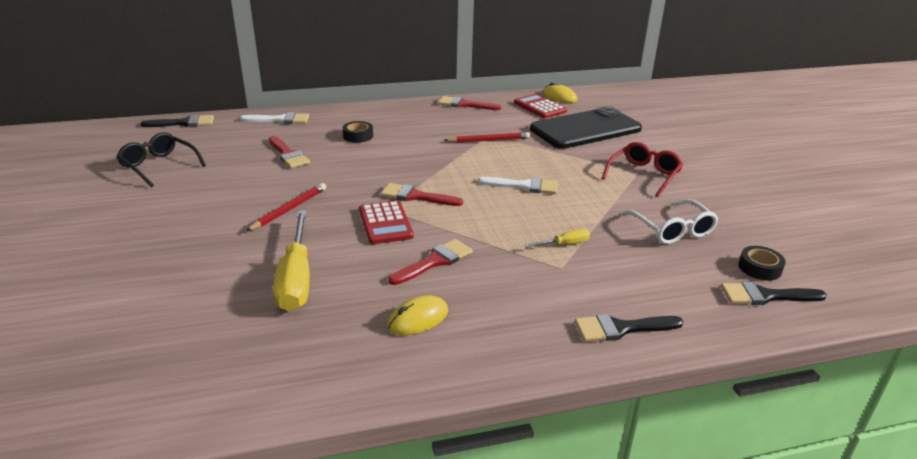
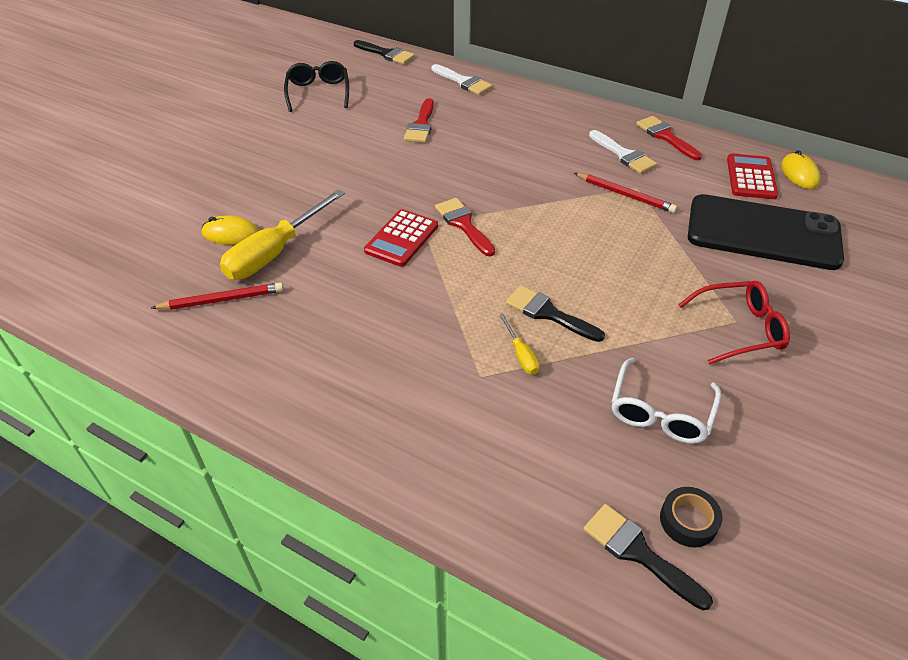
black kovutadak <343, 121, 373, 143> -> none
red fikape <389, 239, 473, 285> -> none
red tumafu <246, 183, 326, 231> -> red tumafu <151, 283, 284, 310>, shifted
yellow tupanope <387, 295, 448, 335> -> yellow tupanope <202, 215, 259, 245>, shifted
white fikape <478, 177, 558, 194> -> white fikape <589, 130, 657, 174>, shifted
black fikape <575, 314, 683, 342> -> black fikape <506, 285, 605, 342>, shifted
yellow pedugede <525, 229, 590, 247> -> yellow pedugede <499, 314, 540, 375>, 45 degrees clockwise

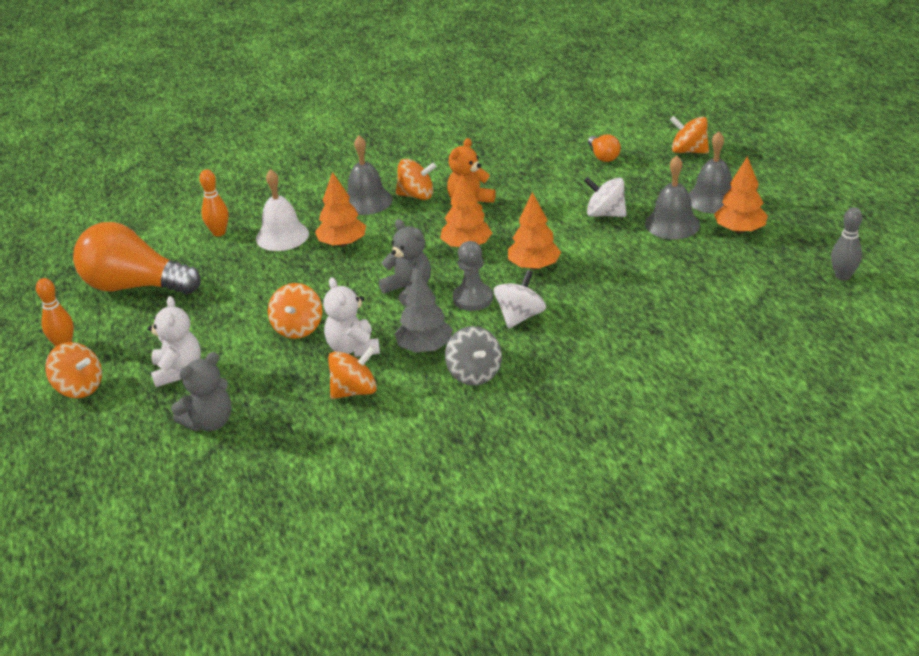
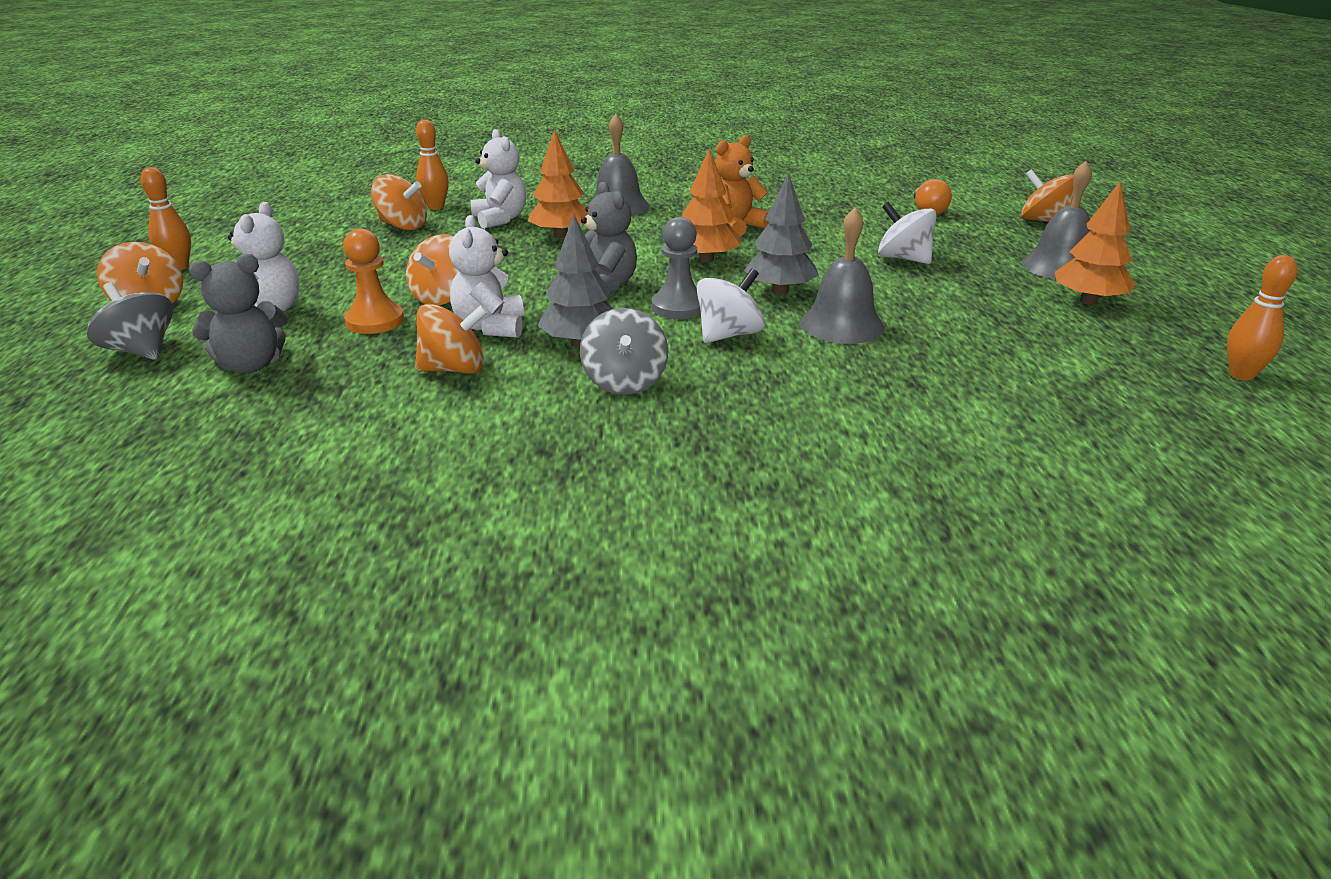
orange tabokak <73, 222, 201, 294> -> none
none -> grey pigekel <87, 282, 173, 360>
none -> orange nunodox <343, 229, 404, 334>
orange pigekel <396, 159, 436, 200> -> orange pigekel <371, 174, 427, 230>, shifted
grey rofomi <645, 155, 700, 239> -> grey rofomi <800, 207, 884, 344>, shifted
white rofomi <256, 169, 309, 251> -> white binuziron <470, 129, 526, 229>
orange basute <508, 192, 561, 270> -> grey basute <744, 172, 819, 294>
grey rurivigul <831, 207, 863, 281> -> orange rurivigul <1227, 255, 1298, 380>

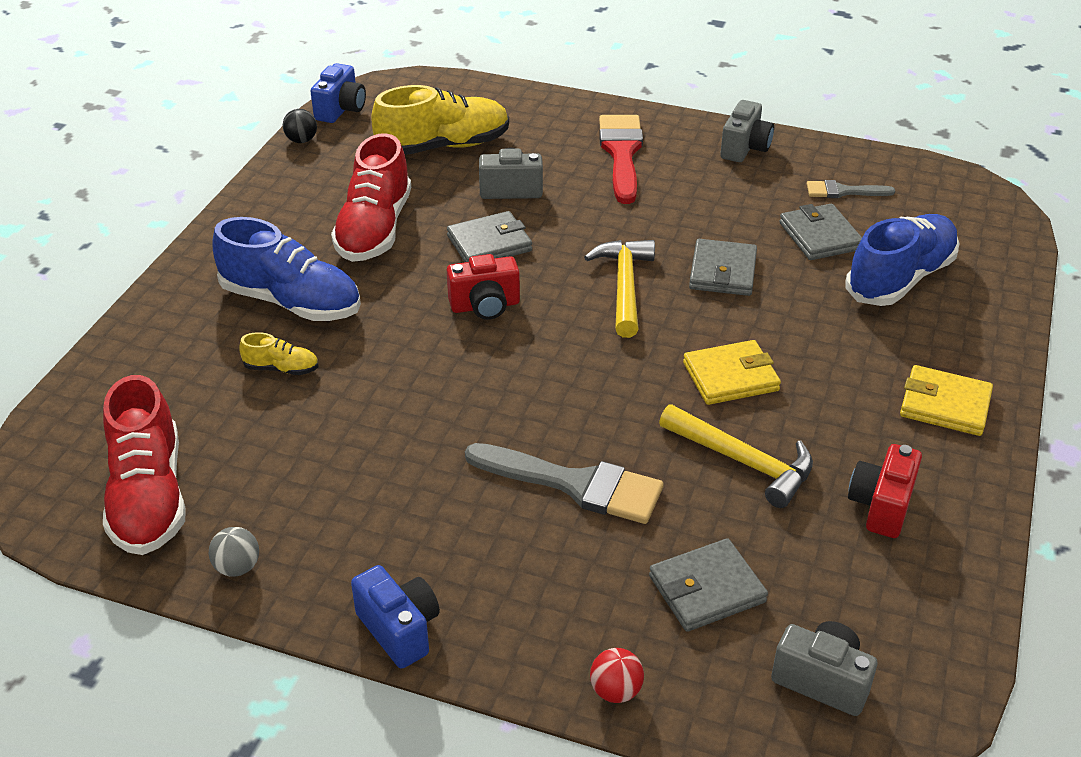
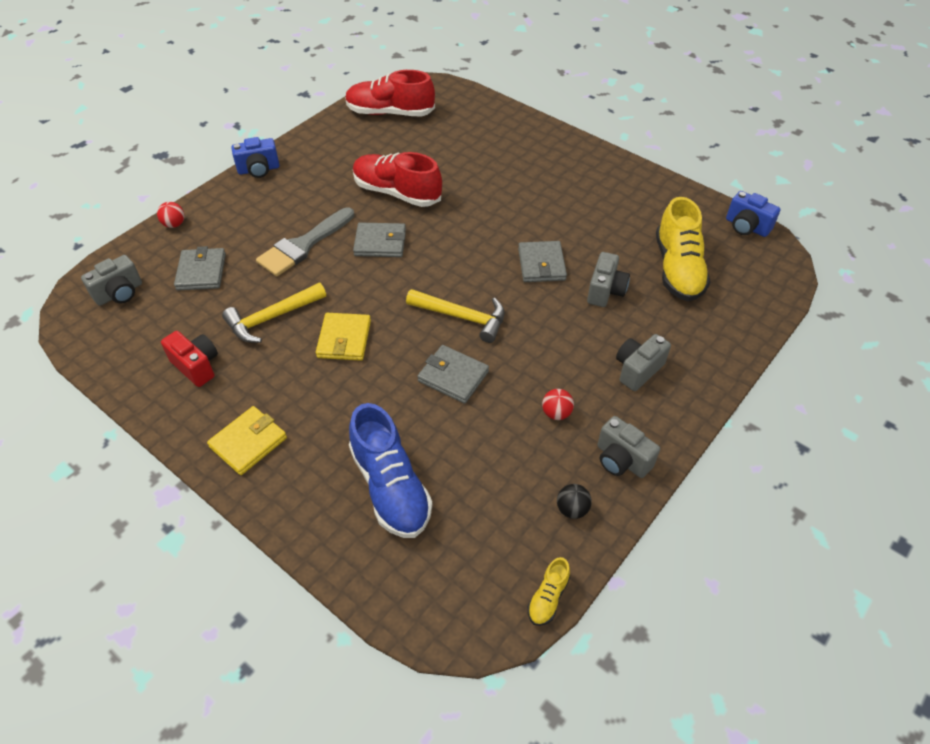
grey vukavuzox <209, 527, 259, 577> -> none
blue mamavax <212, 217, 361, 321> -> none
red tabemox <447, 254, 520, 320> -> none
grey fikape <807, 180, 895, 198> -> none
none -> red vukavuzox <542, 389, 574, 420>
yellow mamavax <239, 332, 319, 375> -> yellow mamavax <528, 557, 570, 626>, shifted
black vukavuzox <283, 109, 317, 143> -> black vukavuzox <557, 484, 592, 519>, shifted
red mamavax <331, 133, 411, 262> -> red mamavax <353, 152, 442, 207>, shifted
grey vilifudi <779, 204, 862, 260> -> grey vilifudi <353, 223, 406, 257>, shifted
red fikape <599, 115, 643, 204> -> grey tabemox <616, 334, 671, 391>

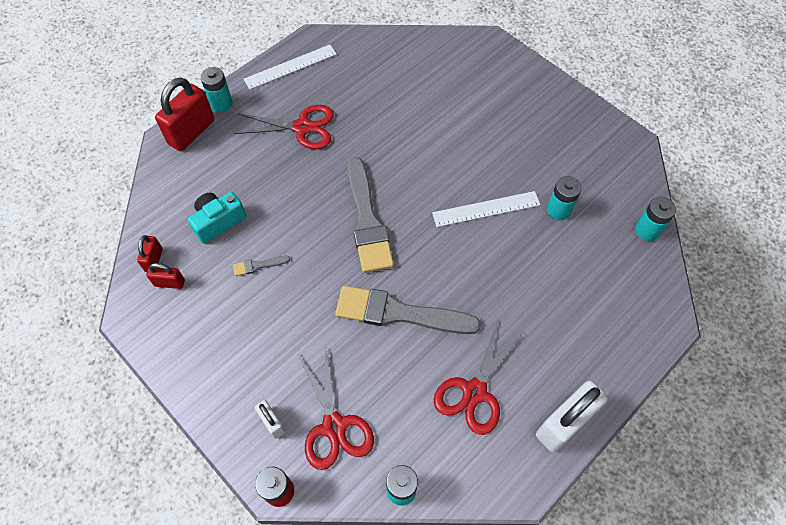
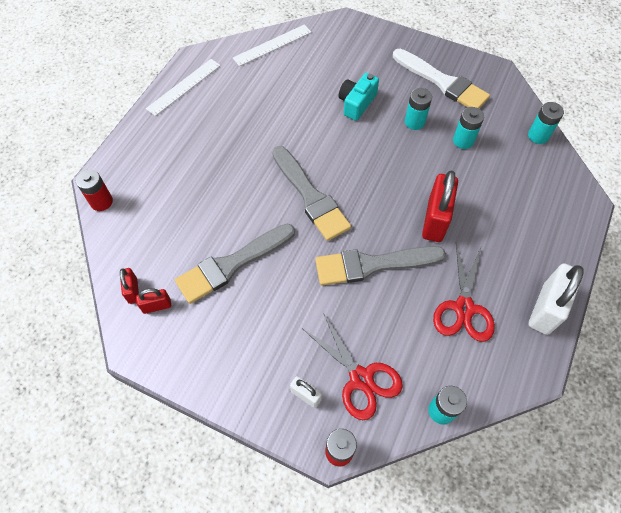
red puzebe <234, 105, 334, 149> -> none
none -> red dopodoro <76, 169, 113, 211>
none -> white fikape <393, 49, 490, 108>
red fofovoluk <155, 78, 214, 151> -> red fofovoluk <422, 171, 458, 242>, shifted
turquoise tabemox <188, 192, 246, 244> -> turquoise tabemox <339, 73, 379, 121>, shifted
turquoise dopodoro <200, 67, 232, 112> -> turquoise dopodoro <405, 88, 432, 130>, shifted
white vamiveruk <432, 191, 540, 227> -> white vamiveruk <233, 25, 312, 66>, shifted
grey fikape <233, 256, 290, 276> -> grey fikape <175, 224, 295, 304>, x2.44

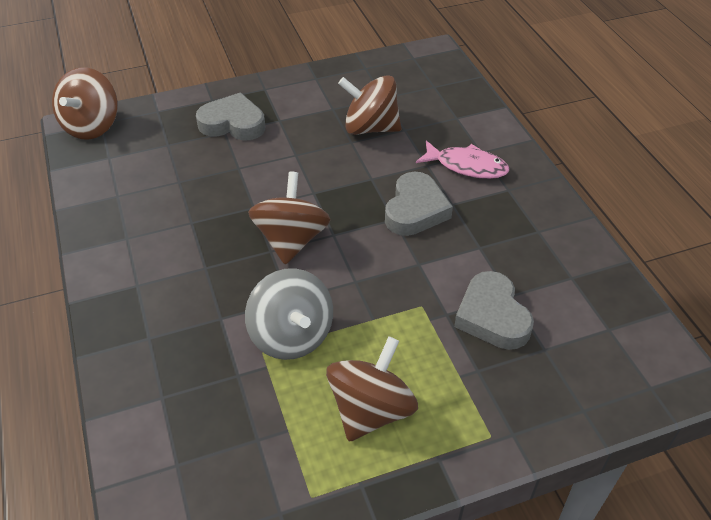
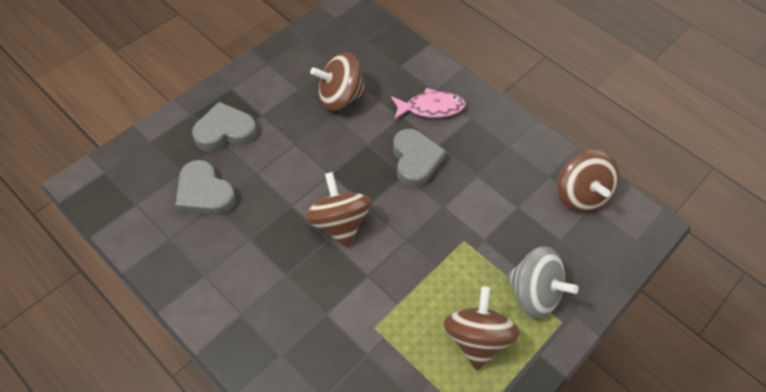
brown pigekel <52, 67, 118, 140> -> brown pigekel <557, 150, 620, 213>, shifted
grey pigekel <245, 268, 333, 360> -> grey pigekel <507, 246, 579, 319>, shifted
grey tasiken <454, 271, 534, 350> -> grey tasiken <176, 160, 236, 216>, shifted

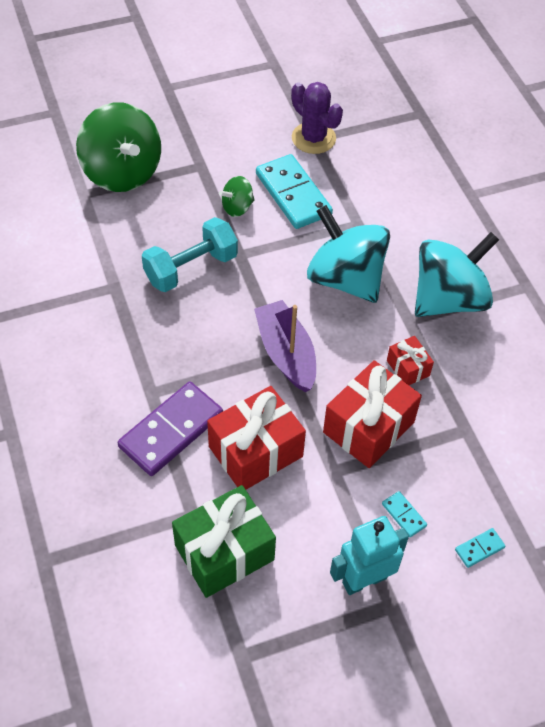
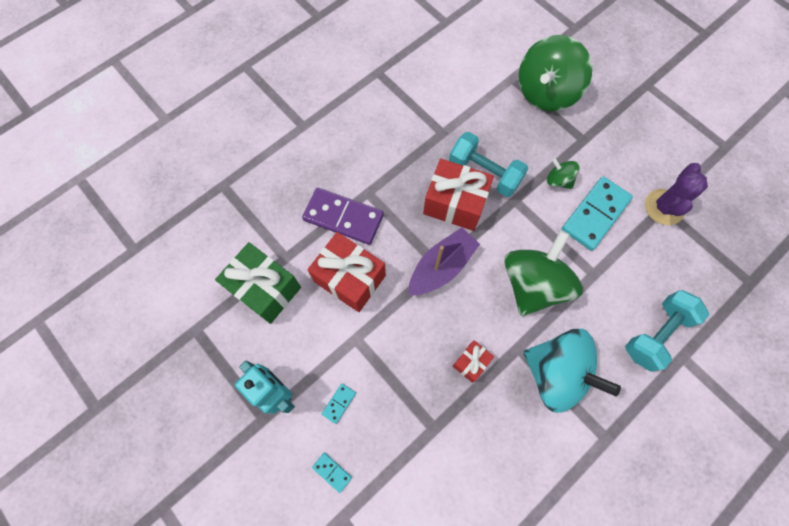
none -> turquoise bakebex <625, 290, 709, 372>
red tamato <323, 360, 422, 468> -> red tamato <423, 159, 494, 231>, shifted
turquoise pigekel <307, 205, 390, 303> -> green pigekel <504, 230, 583, 316>

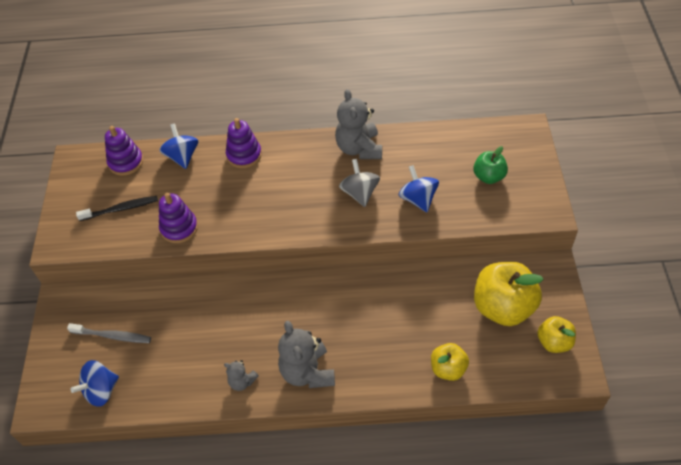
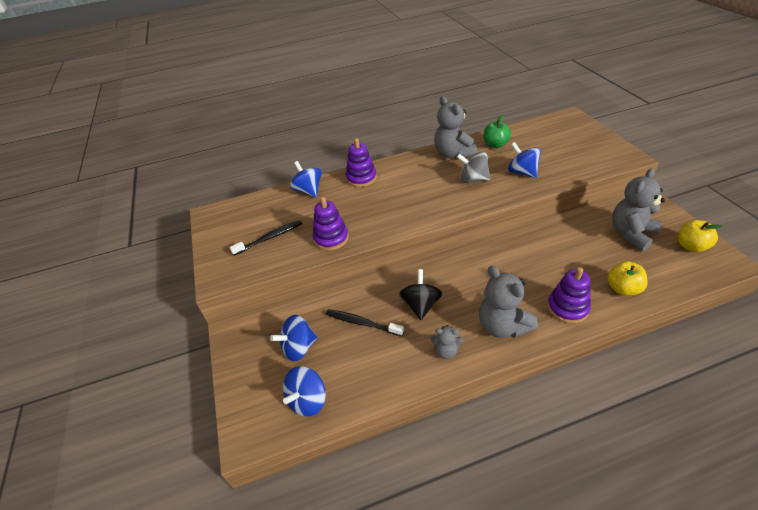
none -> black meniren <326, 309, 404, 336>
none -> black pigekel <399, 269, 442, 320>
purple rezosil <105, 126, 143, 176> -> purple rezosil <547, 267, 591, 324>, shifted
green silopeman <473, 146, 508, 184> -> green silopeman <483, 115, 511, 148>, shifted
grey meniren <67, 323, 151, 343> -> blue pigekel <270, 315, 317, 361>
yellow silopeman <474, 262, 543, 326> -> grey binuziron <612, 168, 665, 251>
grey pigekel <339, 159, 380, 207> -> grey pigekel <457, 152, 490, 183>, 45 degrees counterclockwise

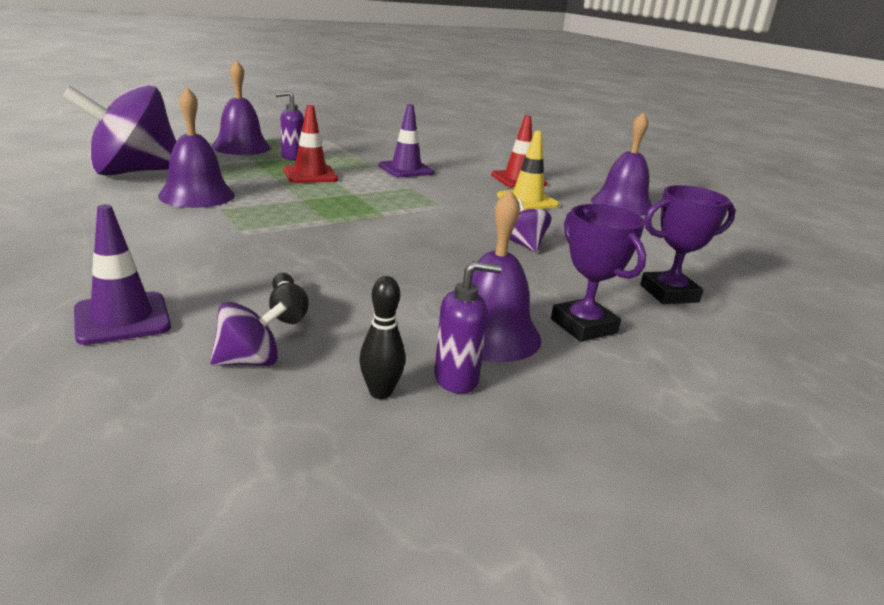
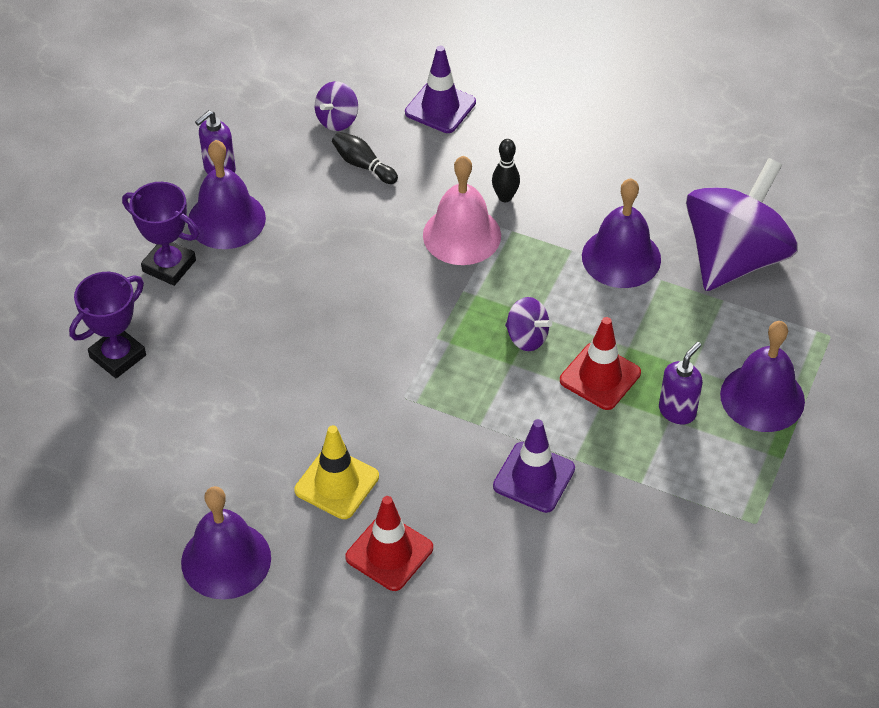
none -> pink rofomi <423, 156, 501, 265>
black rurivigul <359, 276, 405, 399> -> black rurivigul <492, 139, 520, 202>, shifted
purple pigekel <509, 199, 551, 252> -> purple pigekel <505, 297, 552, 351>, shifted

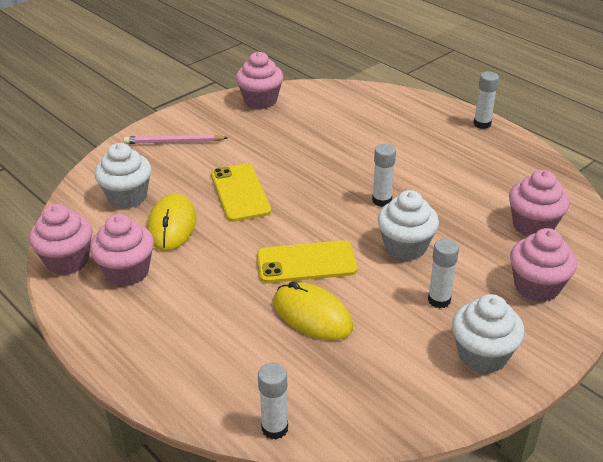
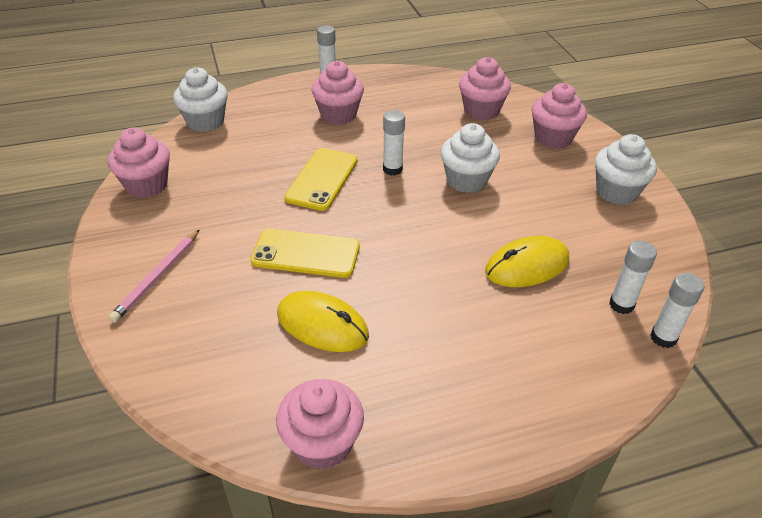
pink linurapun <90, 214, 154, 286> -> pink linurapun <311, 61, 364, 125>, shifted
white linurapun <94, 143, 151, 209> -> white linurapun <173, 67, 228, 132>, shifted
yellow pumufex <257, 240, 357, 283> -> yellow pumufex <284, 148, 358, 211>, shifted
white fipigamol <428, 238, 459, 308> -> white fipigamol <609, 241, 657, 314>, shifted

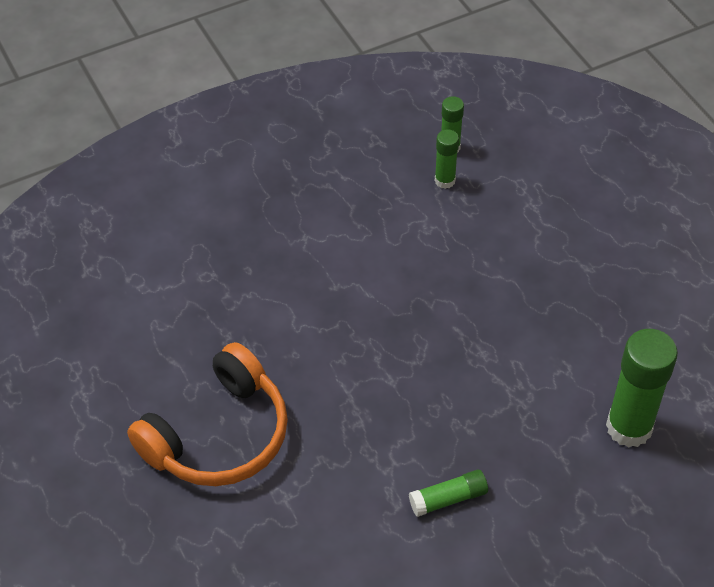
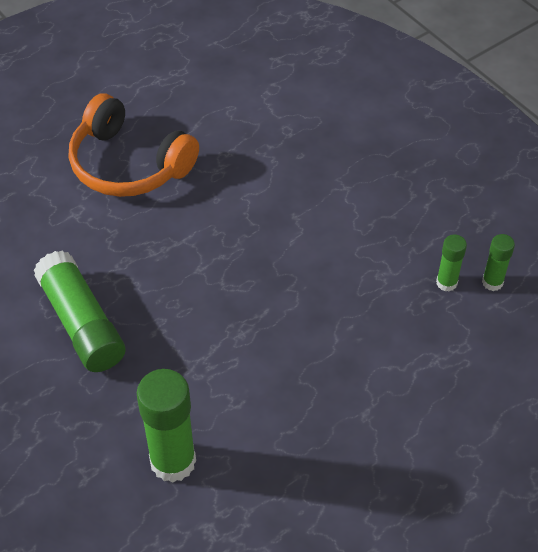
green fipigamol <409, 470, 488, 517> -> green fipigamol <34, 251, 126, 372>, x1.93

